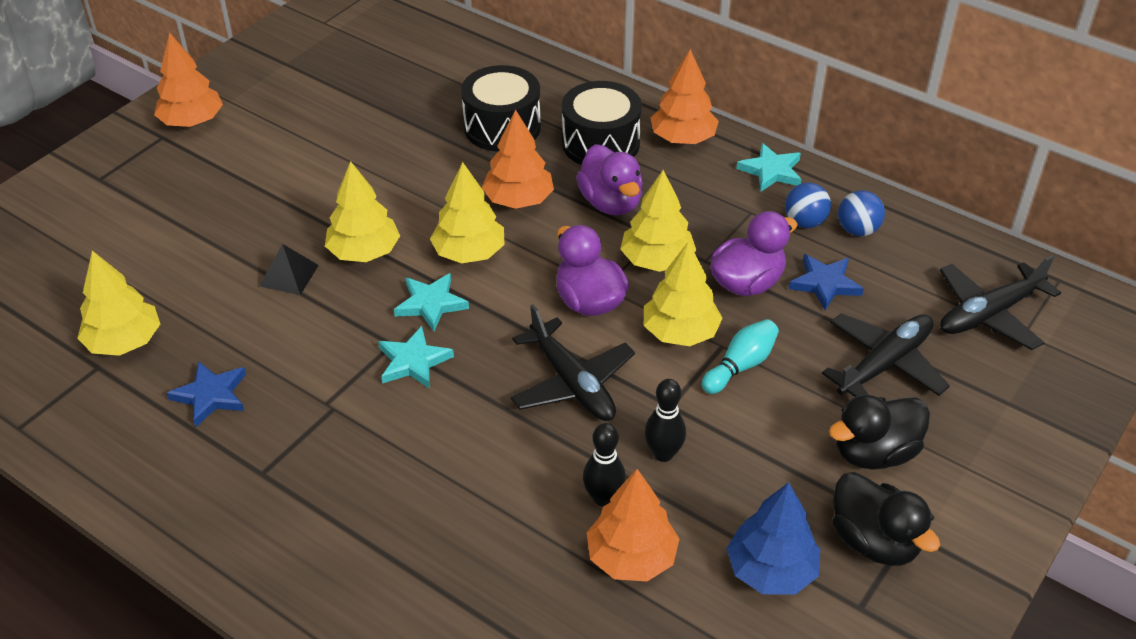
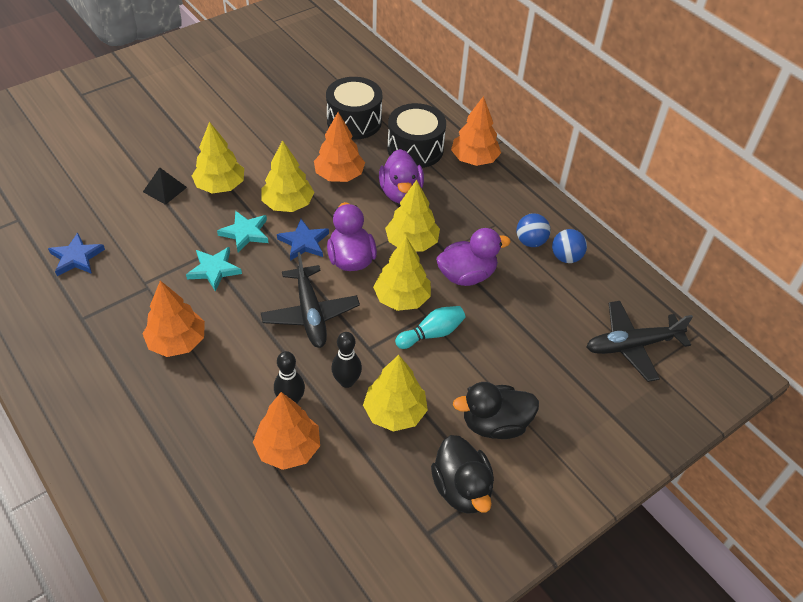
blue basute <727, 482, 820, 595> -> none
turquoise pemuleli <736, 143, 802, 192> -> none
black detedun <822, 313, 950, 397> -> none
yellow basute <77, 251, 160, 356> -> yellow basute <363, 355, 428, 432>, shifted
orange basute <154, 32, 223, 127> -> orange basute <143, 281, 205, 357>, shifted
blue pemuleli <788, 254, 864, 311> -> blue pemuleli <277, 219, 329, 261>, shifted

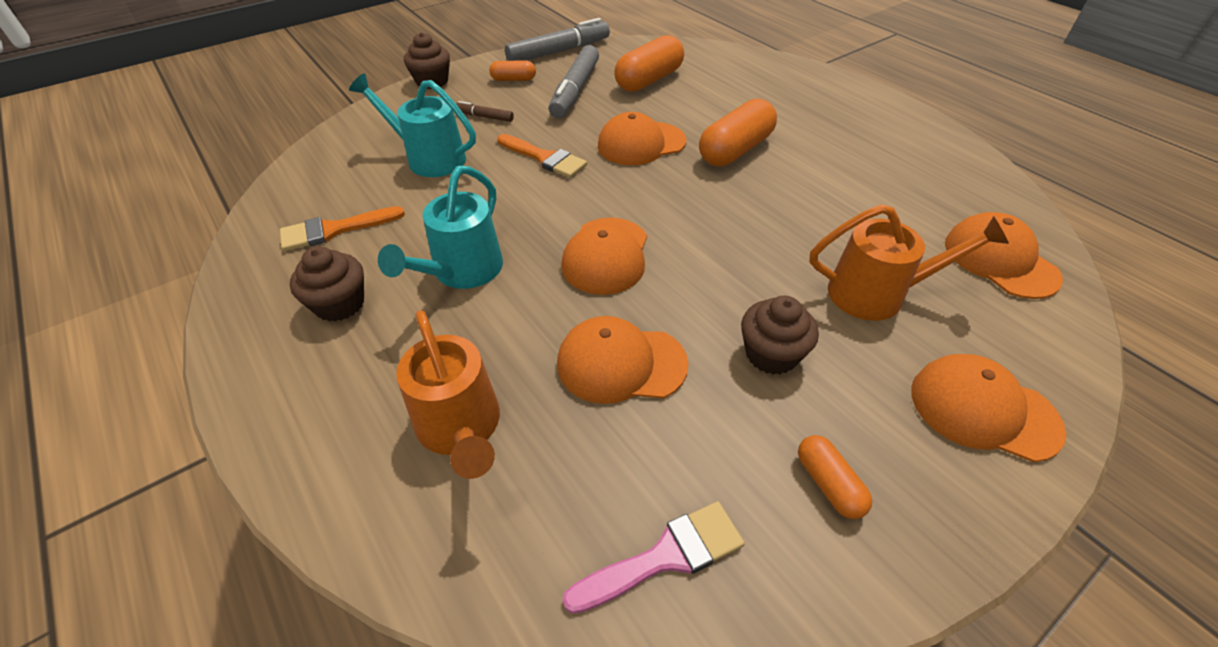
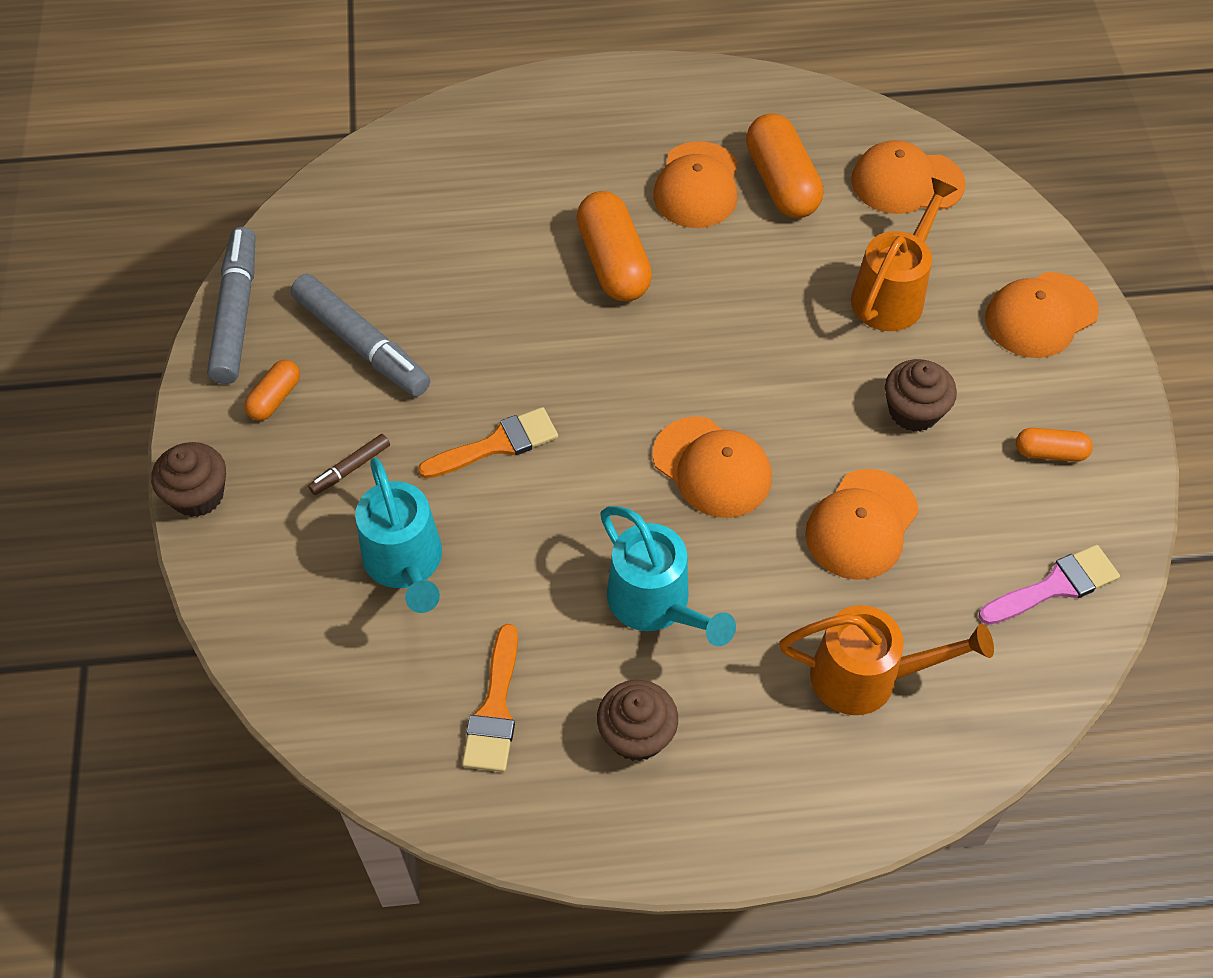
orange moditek <598, 112, 686, 165> -> orange moditek <653, 141, 738, 228>, shifted
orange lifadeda <614, 35, 684, 92> -> orange lifadeda <746, 113, 824, 218>, shifted
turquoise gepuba <349, 73, 476, 177> -> turquoise gepuba <355, 458, 442, 613>, 75 degrees counterclockwise
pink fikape <563, 501, 745, 614> -> pink fikape <979, 545, 1120, 625>, 60 degrees clockwise

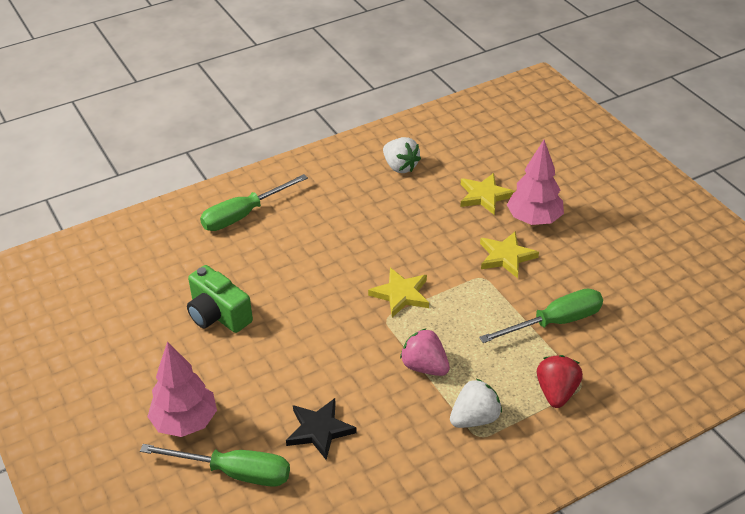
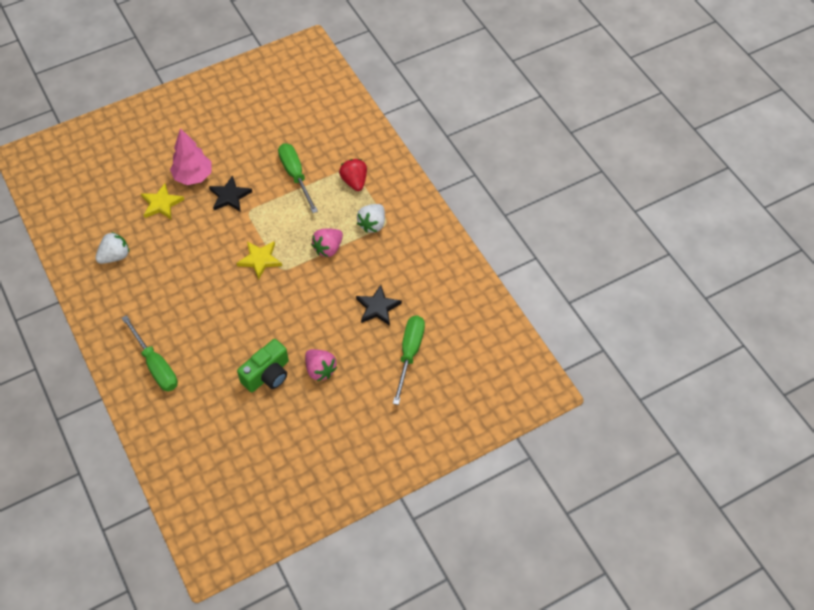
pink basute <147, 341, 217, 437> -> none
none -> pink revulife <305, 349, 337, 381>
yellow pemuleli <480, 232, 539, 278> -> black pemuleli <209, 175, 252, 212>
white revulife <450, 379, 502, 428> -> white revulife <357, 204, 385, 233>, 120 degrees counterclockwise
red revulife <537, 355, 583, 408> -> red revulife <339, 159, 367, 191>, 60 degrees clockwise

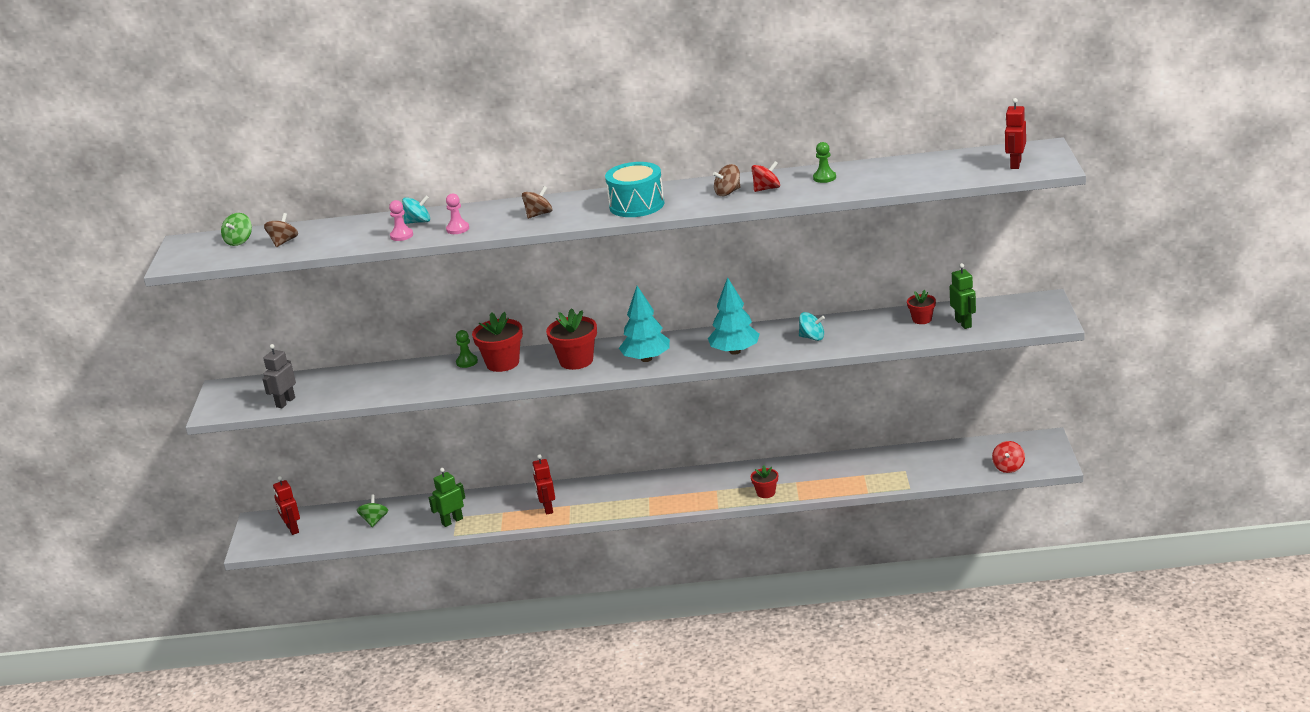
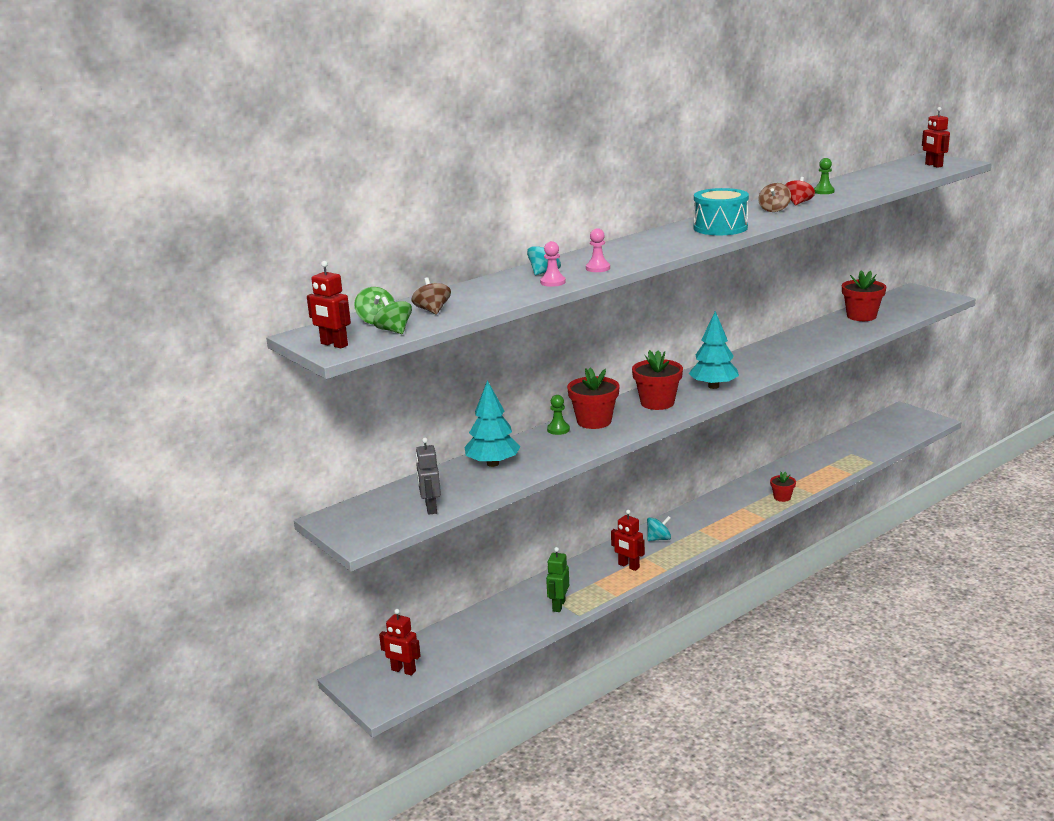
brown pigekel <522, 186, 552, 219> -> none
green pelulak <949, 263, 976, 329> -> none
red pigekel <992, 441, 1025, 473> -> none
none -> red pelulak <307, 261, 351, 348>
green pigekel <357, 495, 388, 527> -> green pigekel <373, 297, 412, 334>, shifted
turquoise basute <708, 277, 759, 355> -> turquoise basute <465, 380, 520, 467>, shifted
turquoise pigekel <799, 312, 825, 341> -> turquoise pigekel <647, 516, 671, 541>, shifted
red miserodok <907, 290, 936, 324> -> red miserodok <842, 270, 886, 321>, x1.76

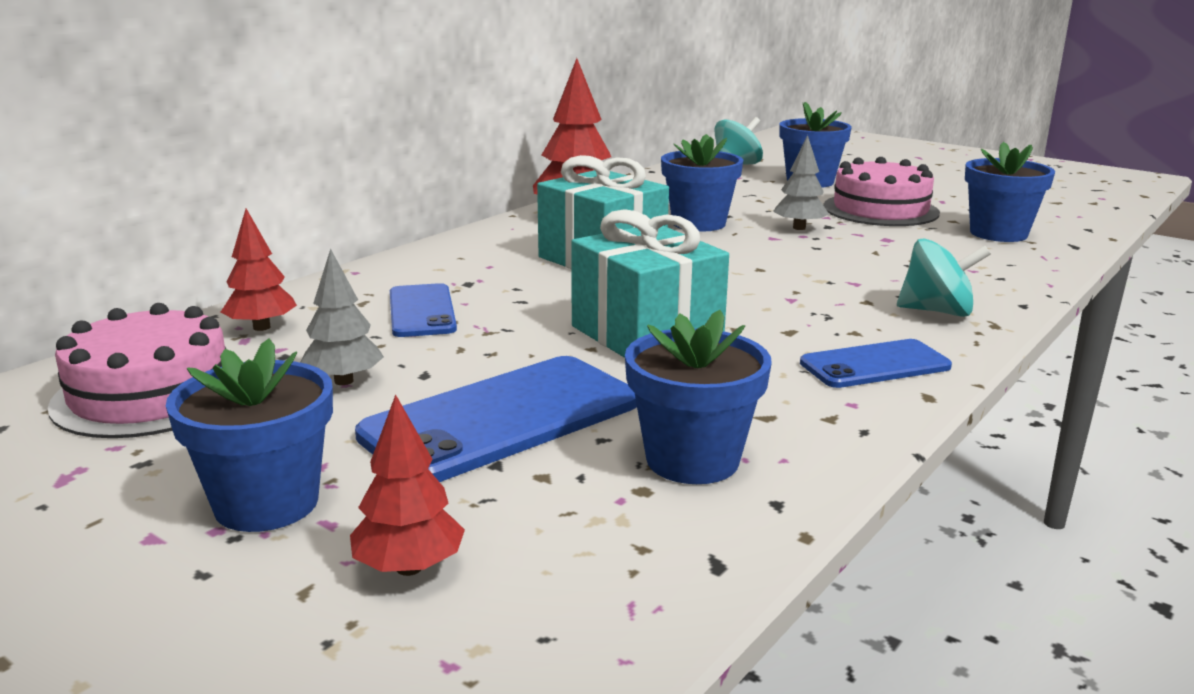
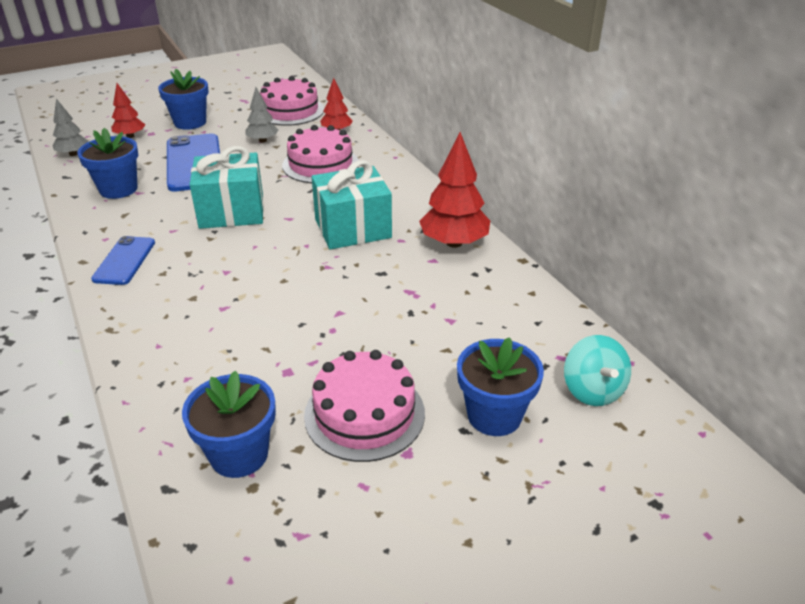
blue miserodok <661, 134, 743, 231> -> none
turquoise pigekel <897, 238, 991, 317> -> none
grey basute <773, 135, 829, 230> -> grey basute <52, 99, 89, 156>, shifted
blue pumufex <390, 283, 457, 337> -> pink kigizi <282, 125, 359, 183>

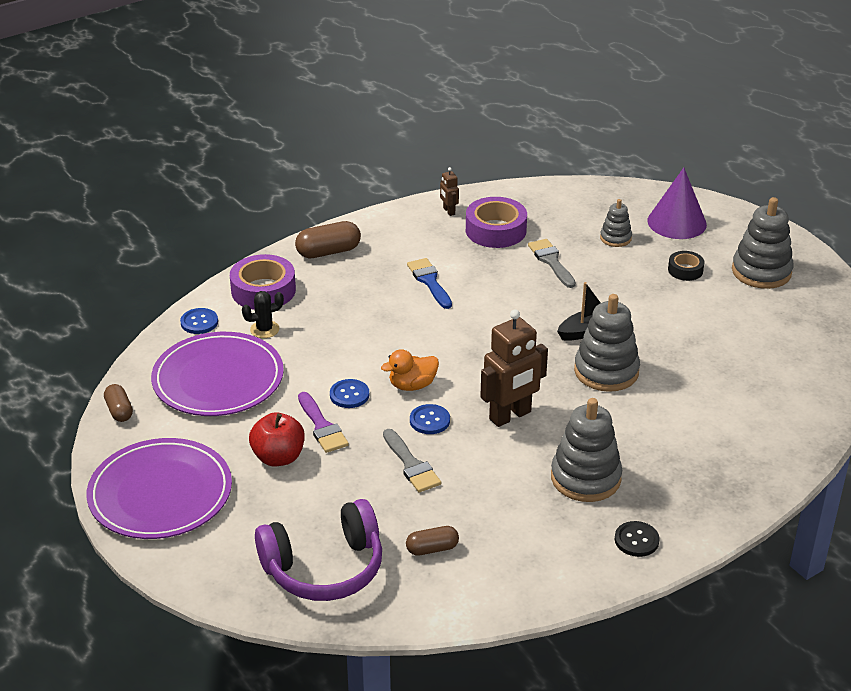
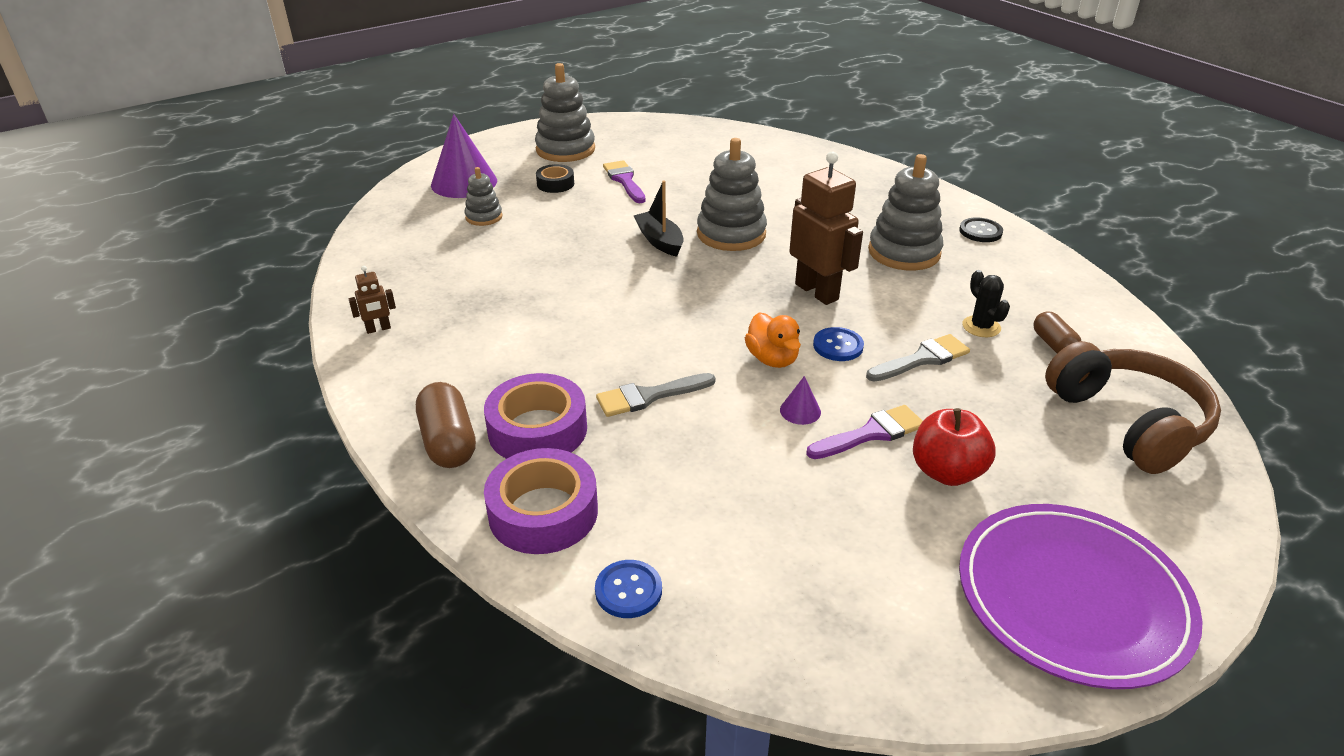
brown lifadeda <104, 384, 133, 422> -> none
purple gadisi <151, 332, 284, 416> -> none
blue fikape <407, 258, 452, 309> -> none
none -> purple fikape <603, 160, 646, 203>
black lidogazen <242, 291, 284, 338> -> black lidogazen <962, 270, 1010, 337>, shifted
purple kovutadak <466, 197, 527, 248> -> purple kovutadak <484, 373, 587, 459>, shifted
grey fikape <528, 239, 576, 288> -> grey fikape <596, 373, 716, 417>, shifted
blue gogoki <330, 379, 369, 408> -> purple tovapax <780, 376, 821, 425>
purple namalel <255, 499, 382, 601> -> brown namalel <1045, 341, 1221, 474>

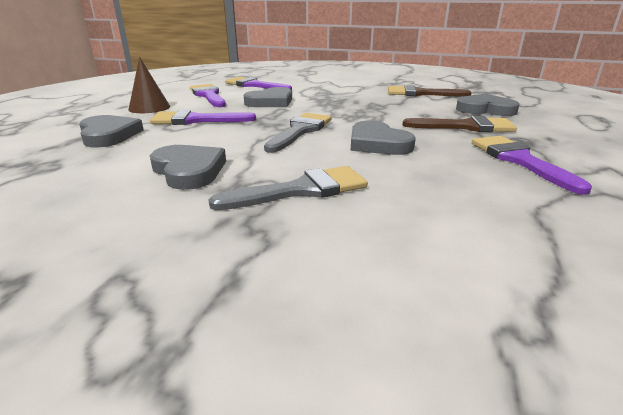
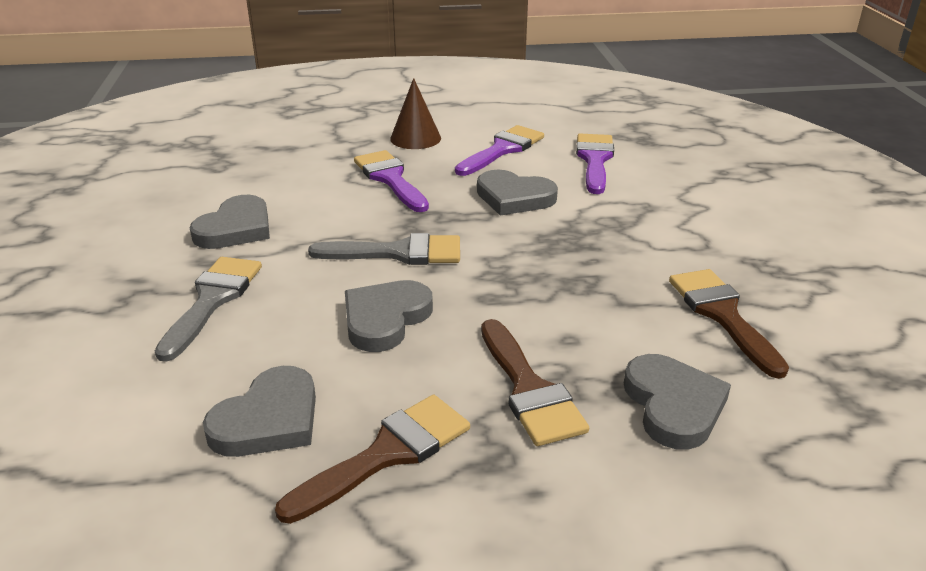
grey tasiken <79, 115, 144, 148> -> grey tasiken <203, 366, 316, 457>, shifted
purple fikape <472, 136, 592, 195> -> brown fikape <275, 395, 470, 524>
grey fikape <209, 166, 368, 210> -> grey fikape <155, 257, 262, 362>, 120 degrees counterclockwise

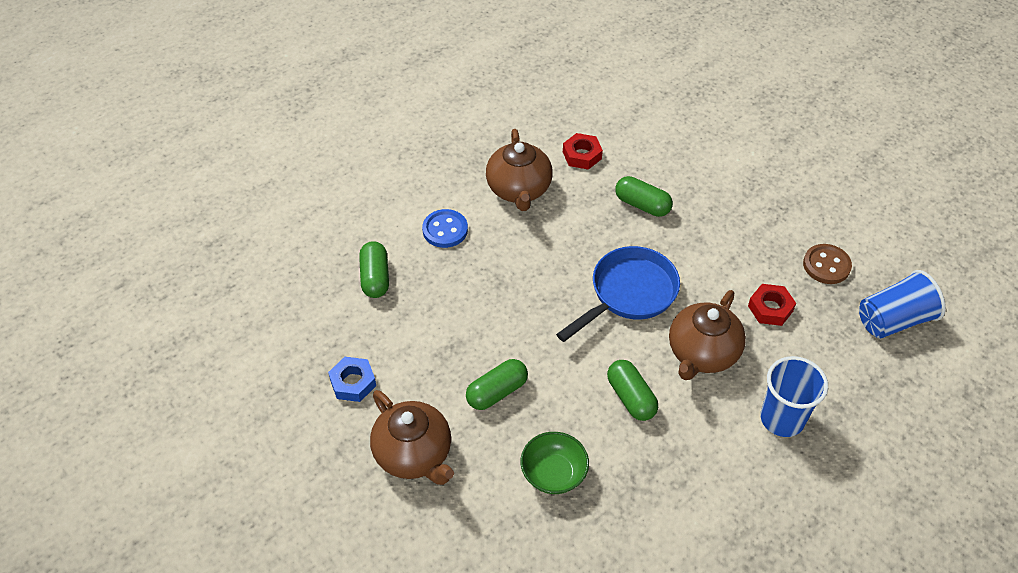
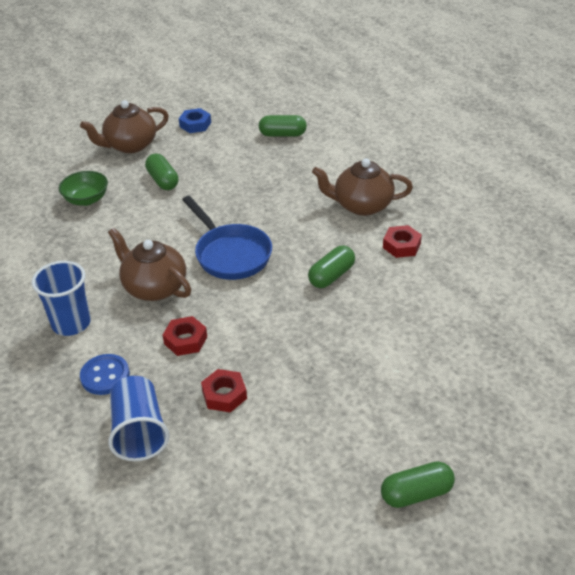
blue gogoki <422, 209, 468, 248> -> blue gogoki <80, 354, 130, 395>, shifted
green lifadeda <607, 360, 658, 421> -> green lifadeda <381, 461, 455, 508>, shifted
brown gogoki <803, 244, 852, 284> -> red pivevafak <201, 369, 247, 413>

